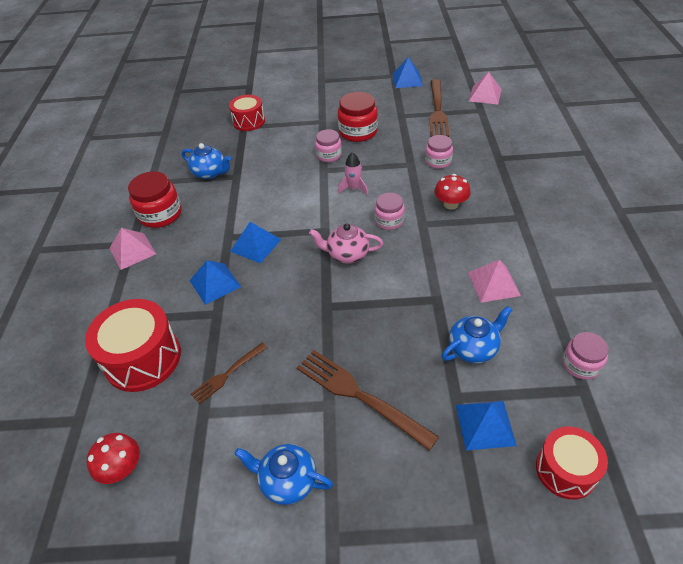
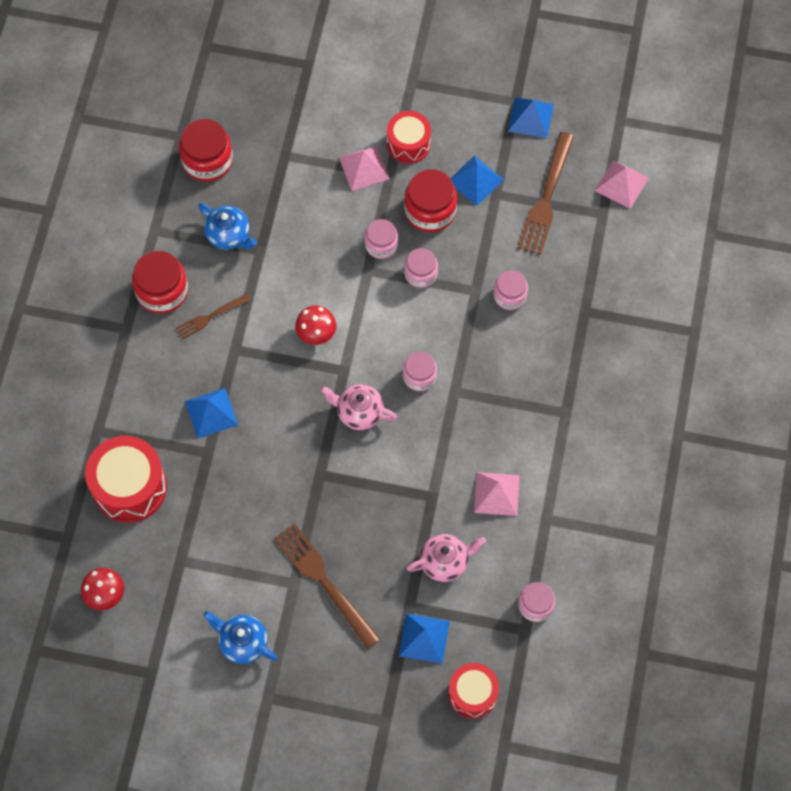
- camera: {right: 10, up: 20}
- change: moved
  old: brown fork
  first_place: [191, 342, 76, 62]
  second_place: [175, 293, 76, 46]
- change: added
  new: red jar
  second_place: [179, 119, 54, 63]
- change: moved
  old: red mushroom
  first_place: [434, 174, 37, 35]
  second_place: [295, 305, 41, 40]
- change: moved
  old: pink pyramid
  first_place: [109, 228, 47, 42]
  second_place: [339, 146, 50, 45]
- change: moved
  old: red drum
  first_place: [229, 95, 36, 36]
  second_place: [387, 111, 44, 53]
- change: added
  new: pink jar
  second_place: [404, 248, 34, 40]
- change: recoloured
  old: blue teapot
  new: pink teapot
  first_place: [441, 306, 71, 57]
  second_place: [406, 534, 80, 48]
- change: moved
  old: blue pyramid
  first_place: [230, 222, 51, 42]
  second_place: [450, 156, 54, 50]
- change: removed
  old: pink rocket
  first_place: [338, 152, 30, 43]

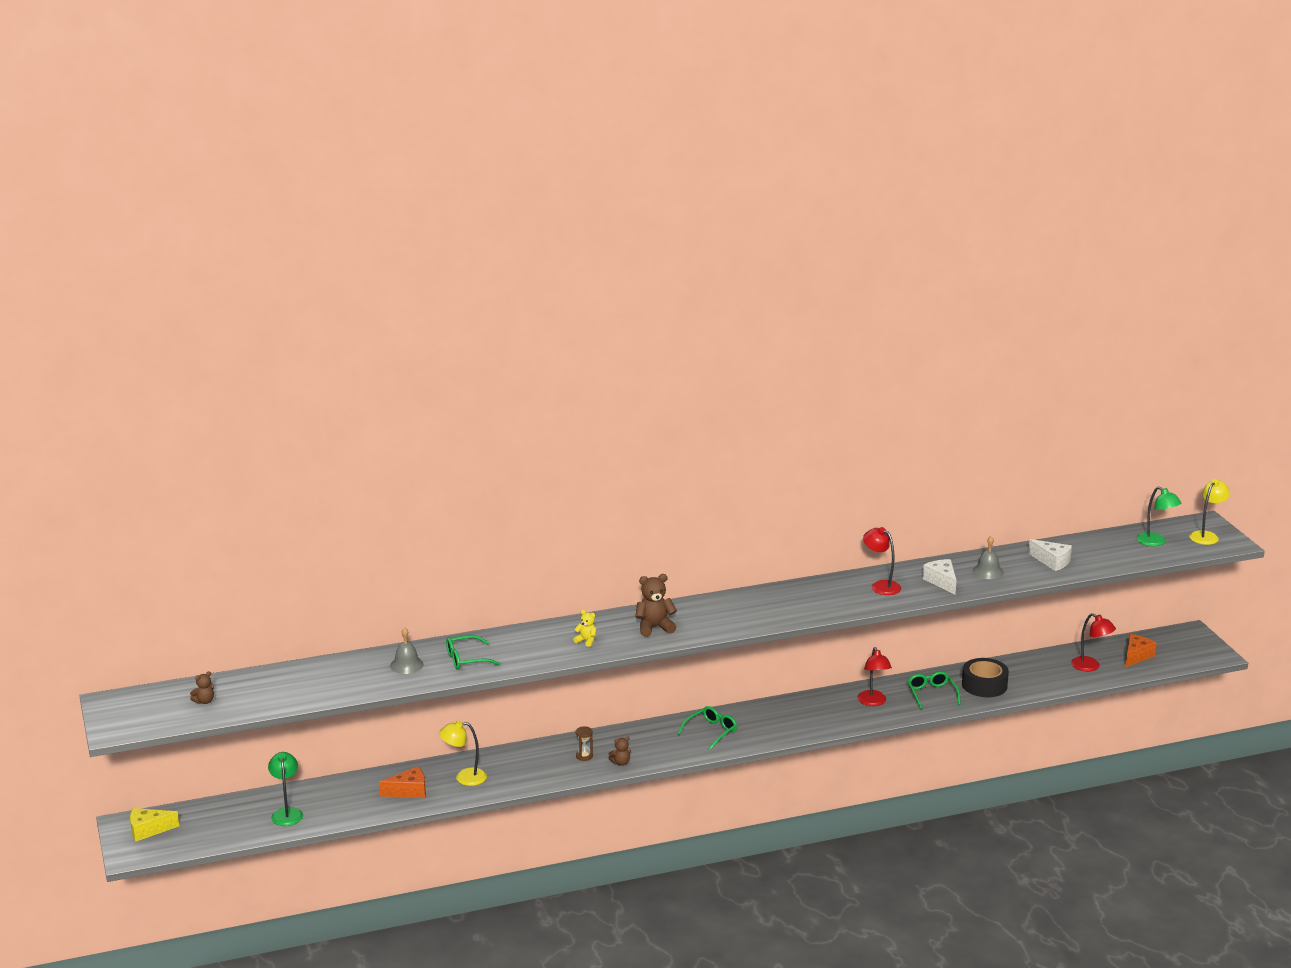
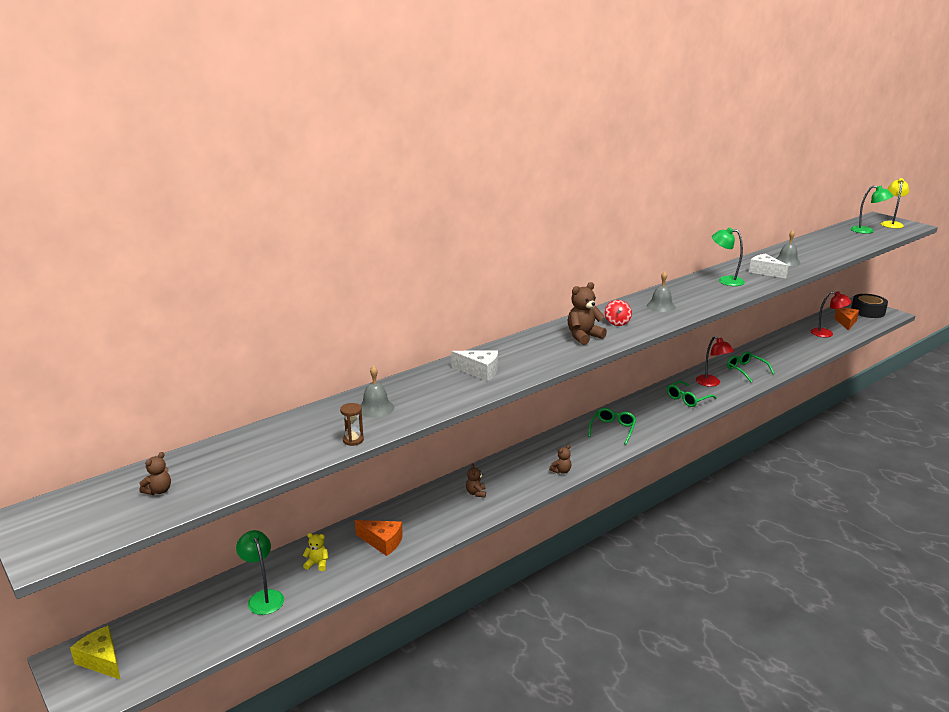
- camera: {right: -20, up: 0}
- change: turned
  old: yellow cheese
  first_place: [130, 808, 49, 34]
  second_place: [70, 626, 51, 54]
  degrees: 75
- change: moved
  old: yellow teddy bear
  first_place: [573, 610, 23, 37]
  second_place: [302, 533, 26, 38]
- change: moved
  old: brown hourglass
  first_place: [575, 726, 18, 35]
  second_place: [340, 403, 24, 43]
- change: turned
  old: orange cheese
  first_place: [379, 766, 47, 32]
  second_place: [355, 520, 48, 36]
  degrees: 60
- change: moved
  old: white cheese
  first_place: [1028, 539, 44, 32]
  second_place: [451, 351, 47, 30]
- change: added
  new: brown teddy bear
  second_place: [466, 464, 20, 34]
- change: added
  new: red spinning top
  second_place: [605, 300, 27, 26]
- change: added
  new: grey bell
  second_place: [647, 271, 29, 41]
- change: moved
  old: green glasses
  first_place: [446, 635, 55, 35]
  second_place: [667, 381, 50, 26]
- change: recoloured
  old: red lamp
  new: green lamp
  first_place: [863, 527, 38, 68]
  second_place: [712, 227, 33, 59]
- change: moved
  old: black tape
  first_place: [962, 658, 47, 39]
  second_place: [851, 294, 37, 24]
- change: removed
  old: yellow lamp
  first_place: [439, 721, 48, 65]

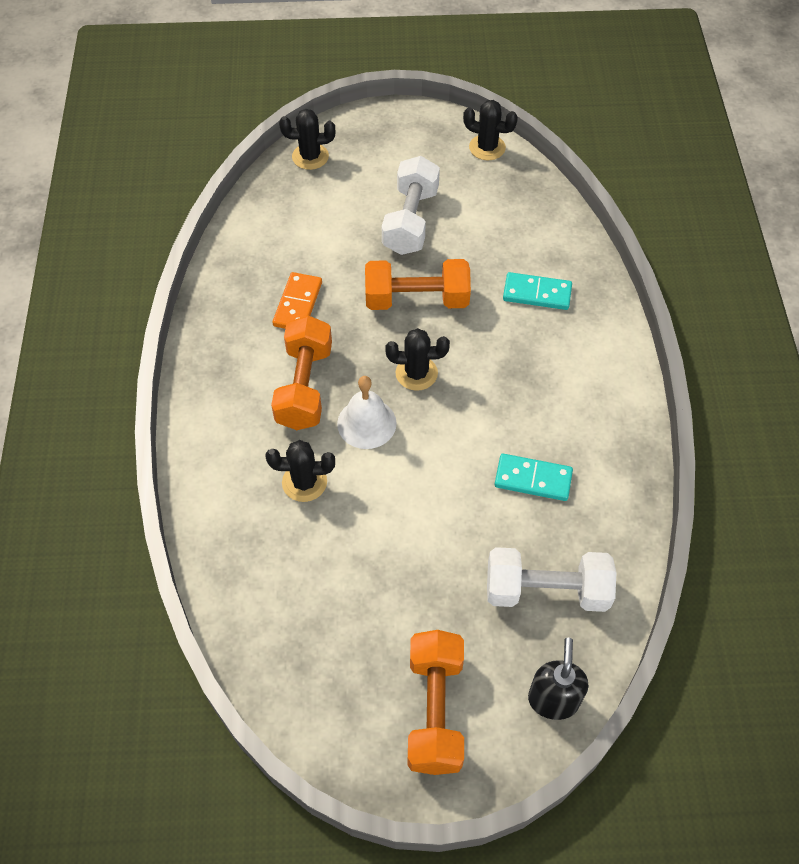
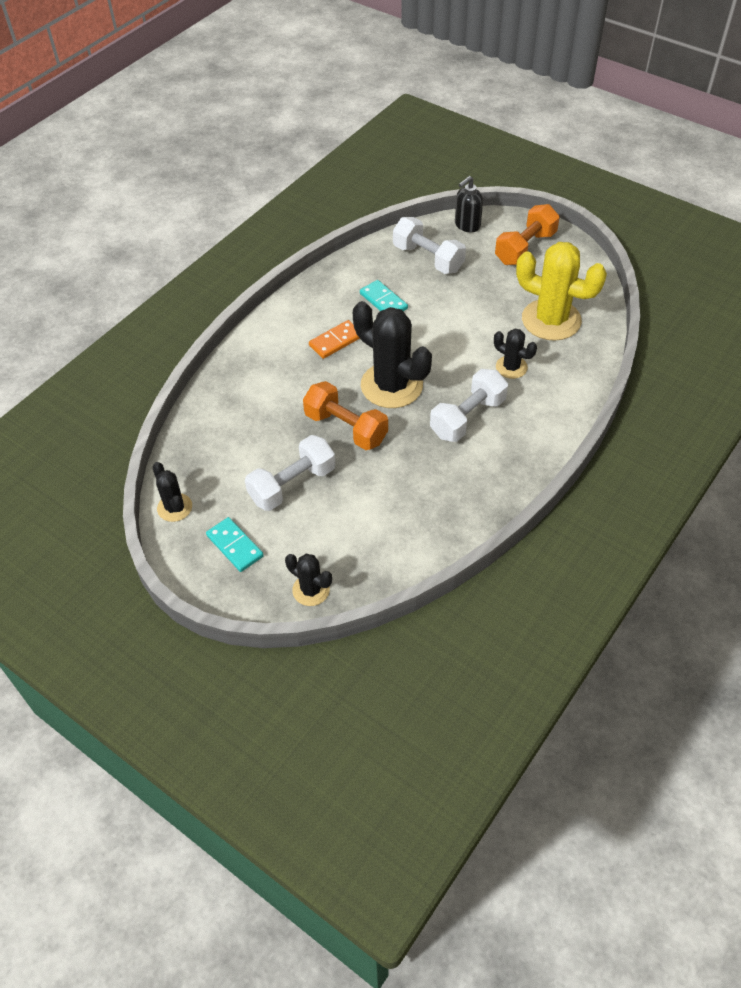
- camera: {right: -140, up: -5}
- change: moved
  old: turquoise domino
  first_place: [503, 272, 69, 38]
  second_place: [206, 517, 58, 55]
- change: moved
  old: orange domino
  first_place: [272, 272, 50, 57]
  second_place: [309, 320, 51, 39]
- change: resized
  old: black cactus
  first_place: [385, 328, 65, 63]
  second_place: [353, 301, 79, 107]
  factor: 1.95
- change: recoloured
  old: orange dumbbell
  new: white dumbbell
  first_place: [271, 315, 61, 115]
  second_place: [430, 369, 78, 73]
- change: added
  new: yellow cactus
  second_place: [516, 242, 91, 99]
- change: removed
  old: white bell
  first_place: [337, 376, 60, 73]

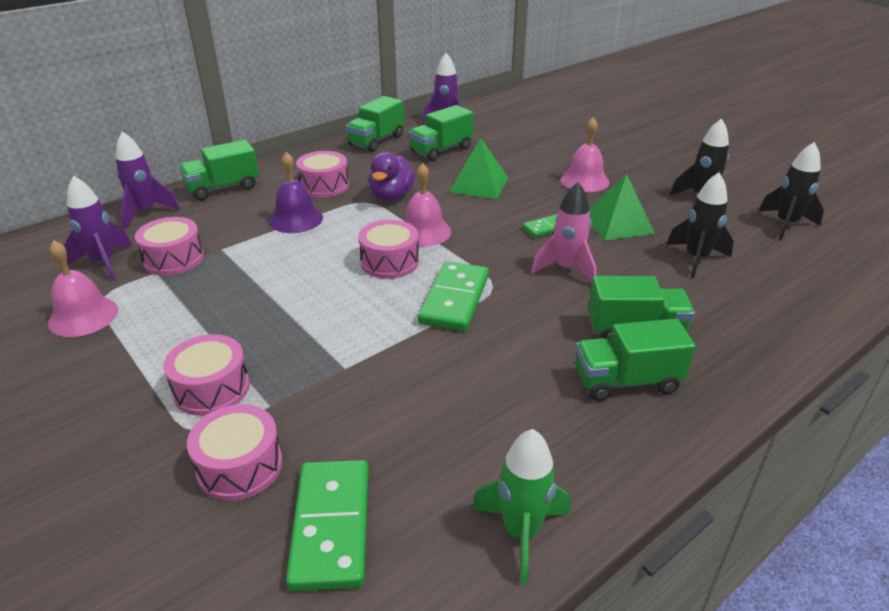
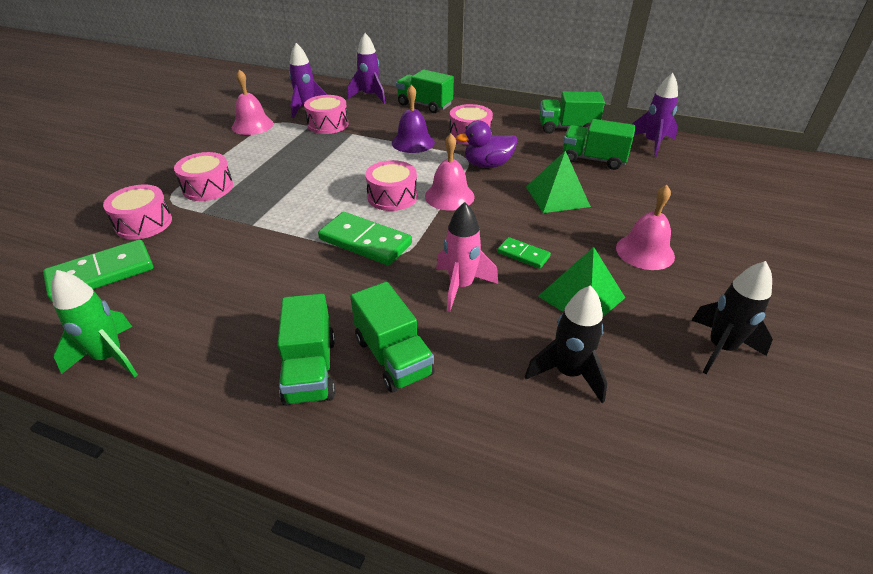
- camera: {right: 60, up: 5}
- change: turned
  old: green truck
  first_place: [576, 319, 120, 82]
  second_place: [277, 294, 58, 111]
  degrees: -150
- change: turned
  old: green domino
  first_place: [418, 261, 71, 70]
  second_place: [318, 212, 94, 54]
  degrees: 45
- change: removed
  old: black rocket
  first_place: [759, 142, 65, 98]

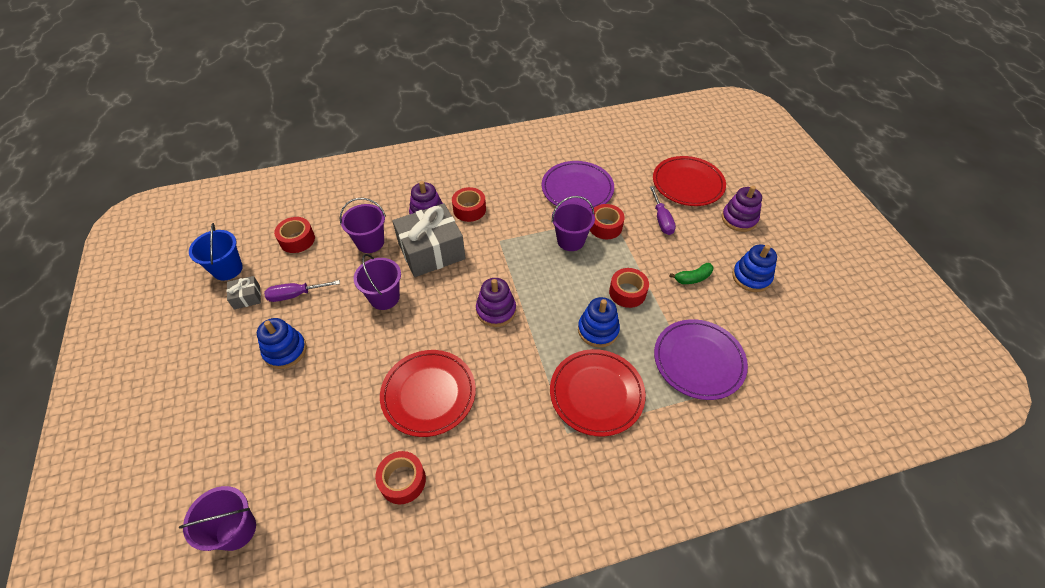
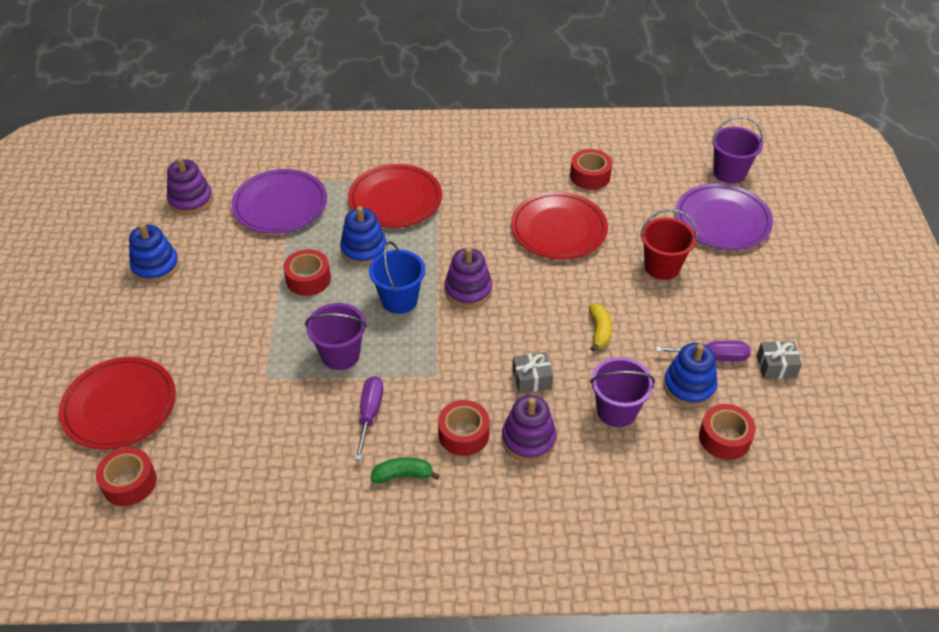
- camera: {right: -165, up: -5}
- change: moved
  old: red tape
  first_place: [590, 204, 35, 35]
  second_place: [96, 447, 61, 59]
- change: moved
  old: purple stacking toy
  first_place: [722, 186, 40, 46]
  second_place: [167, 157, 46, 58]
- change: moved
  old: purple screwdriver
  first_place: [650, 186, 26, 49]
  second_place: [354, 376, 29, 85]
- change: moved
  old: blue bucket
  first_place: [189, 223, 54, 58]
  second_place: [369, 241, 56, 73]
- change: moved
  old: green banana
  first_place: [669, 263, 45, 21]
  second_place: [371, 457, 69, 26]
- change: resized
  old: grey gift
  first_place: [392, 203, 74, 74]
  second_place: [512, 352, 41, 42]
  factor: 0.45
- change: replaced
  old: purple bucket
  new: yellow banana
  first_place: [354, 254, 47, 56]
  second_place: [589, 303, 23, 49]
- change: added
  new: red bucket
  second_place: [640, 209, 57, 71]
- change: moved
  old: blue stacking toy
  first_place: [257, 318, 50, 51]
  second_place: [663, 343, 54, 64]
- change: moved
  old: purple plate
  first_place: [542, 161, 72, 49]
  second_place: [675, 183, 98, 67]

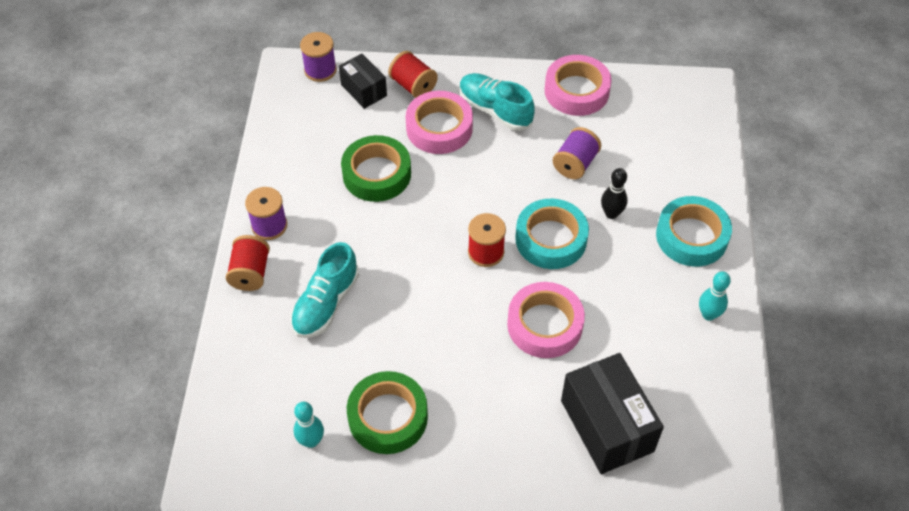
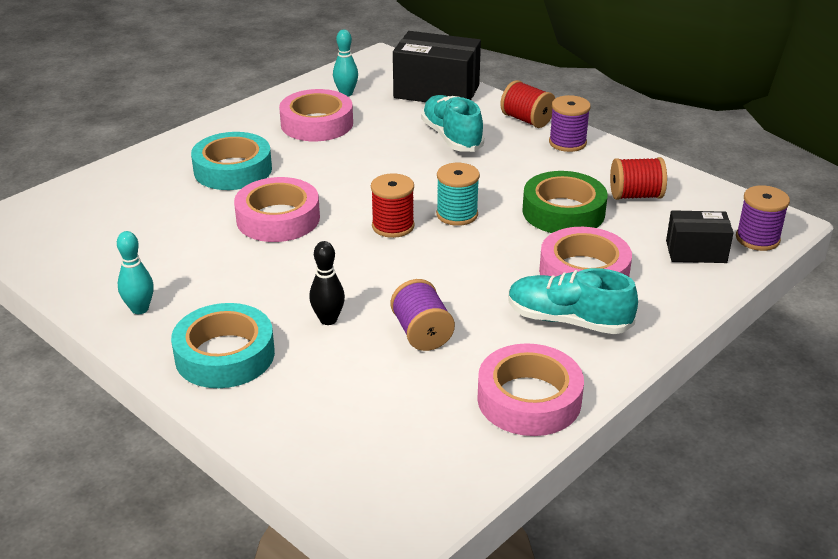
- camera: {right: 130, up: -20}
- change: moved
  old: turquoise tape
  first_place: [515, 199, 74, 70]
  second_place: [191, 132, 81, 58]
- change: recoloured
  old: green tape
  new: pink tape
  first_place: [347, 371, 81, 83]
  second_place: [279, 89, 74, 52]
- change: moved
  old: black box
  first_place: [561, 353, 103, 121]
  second_place: [393, 31, 88, 71]
- change: added
  new: turquoise spool
  second_place: [436, 163, 44, 63]
- change: turned
  old: turquoise shoe
  first_place: [460, 73, 75, 58]
  second_place: [508, 268, 130, 66]
  degrees: -150
- change: moved
  old: red spool
  first_place: [388, 51, 50, 47]
  second_place: [610, 157, 57, 43]

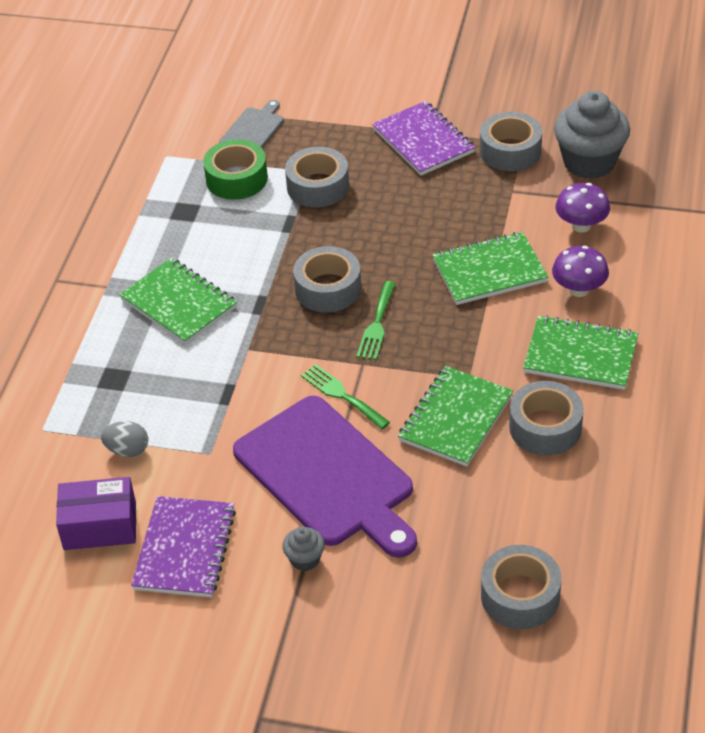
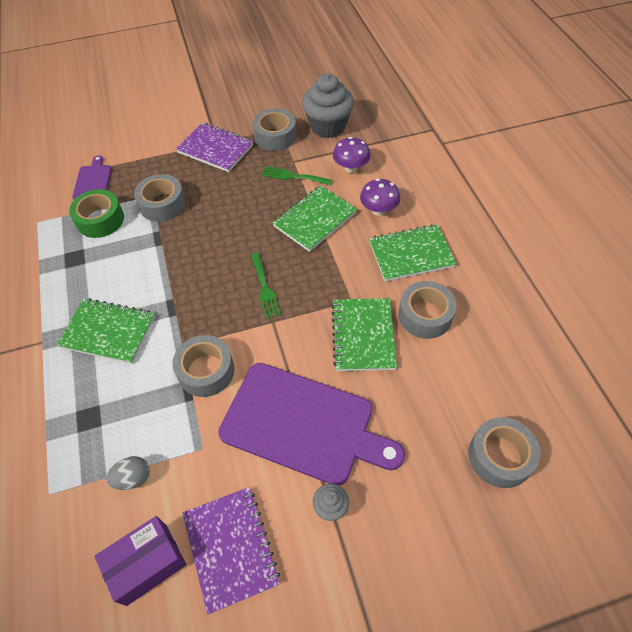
- camera: {right: -30, up: 10}
- change: recoloured
  old: grey cutting board
  new: purple cutting board
  first_place: [219, 100, 65, 48]
  second_place: [72, 155, 40, 45]
- change: moved
  old: grey tape
  first_place: [293, 246, 68, 67]
  second_place: [172, 335, 63, 62]
- change: moved
  old: green fork
  first_place: [301, 364, 89, 65]
  second_place: [262, 166, 70, 19]

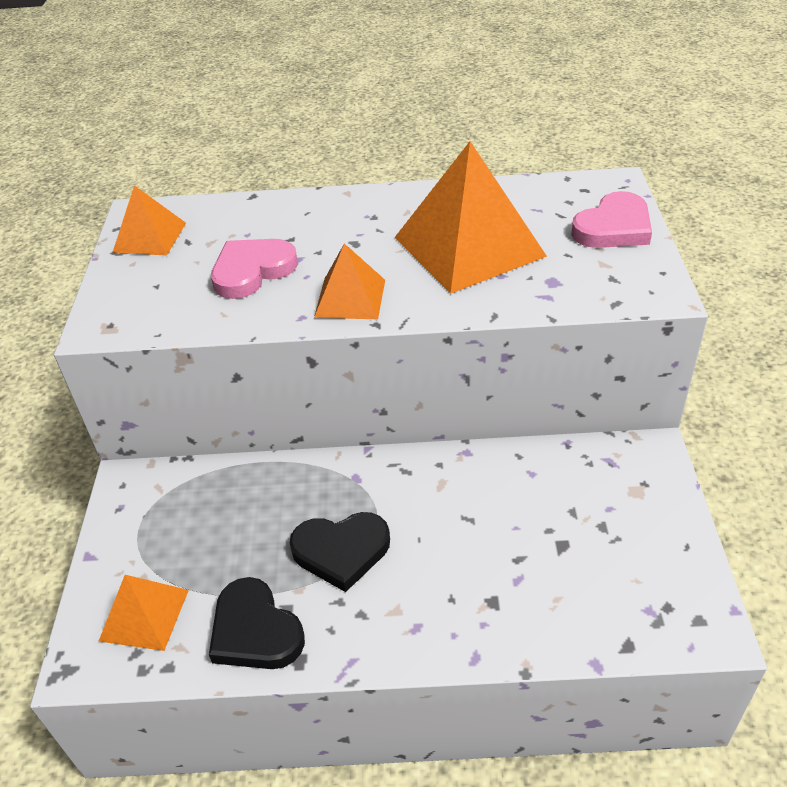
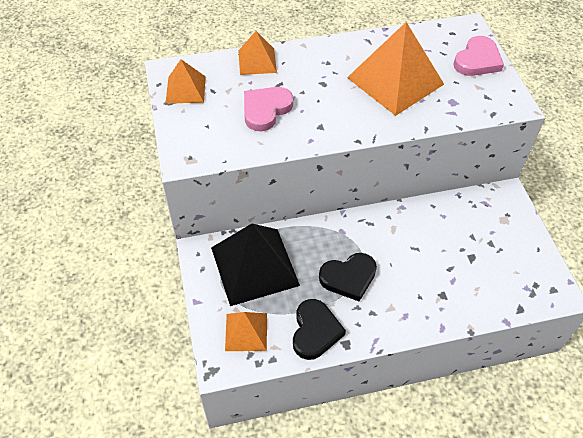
- camera: {right: -15, up: 10}
- change: added
  new: black pyramid
  second_place: [211, 224, 89, 82]
- change: moved
  old: orange pyramid
  first_place: [314, 243, 71, 76]
  second_place: [238, 31, 39, 44]
- change: turned
  old: black heart
  first_place: [209, 577, 96, 92]
  second_place: [293, 299, 53, 61]
  degrees: -120

